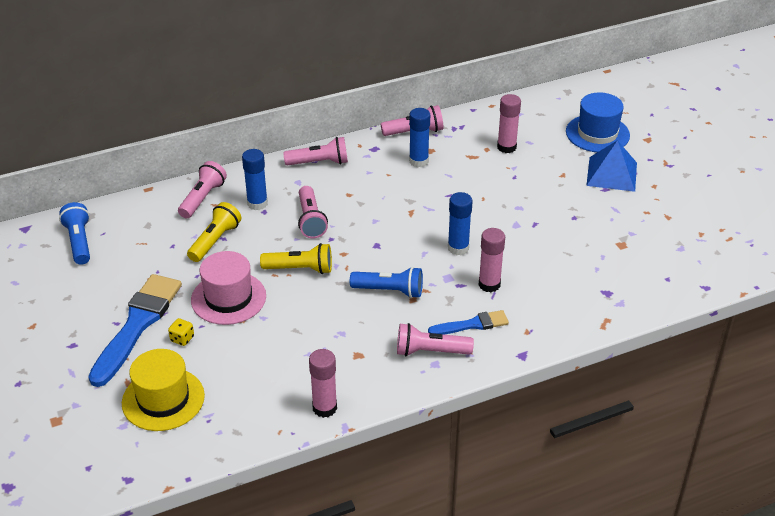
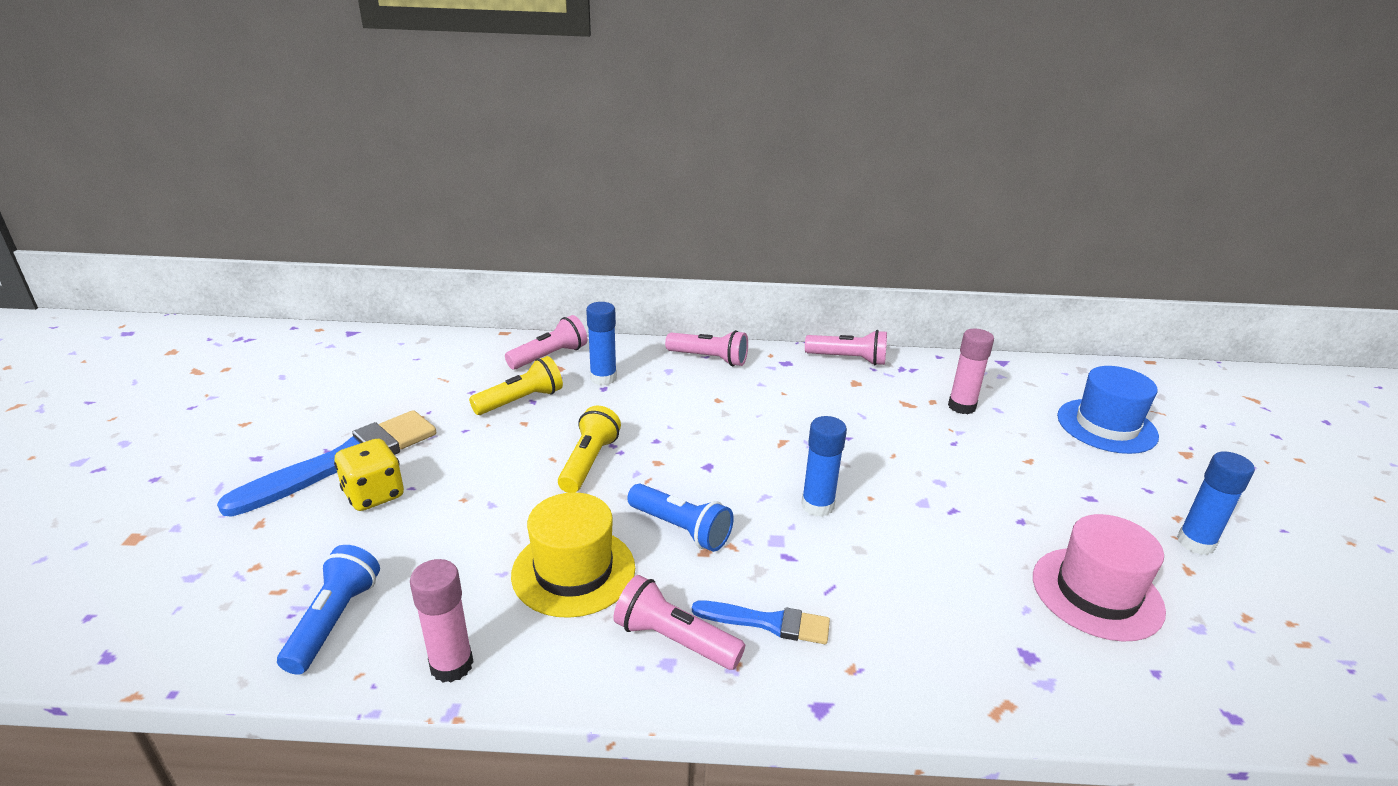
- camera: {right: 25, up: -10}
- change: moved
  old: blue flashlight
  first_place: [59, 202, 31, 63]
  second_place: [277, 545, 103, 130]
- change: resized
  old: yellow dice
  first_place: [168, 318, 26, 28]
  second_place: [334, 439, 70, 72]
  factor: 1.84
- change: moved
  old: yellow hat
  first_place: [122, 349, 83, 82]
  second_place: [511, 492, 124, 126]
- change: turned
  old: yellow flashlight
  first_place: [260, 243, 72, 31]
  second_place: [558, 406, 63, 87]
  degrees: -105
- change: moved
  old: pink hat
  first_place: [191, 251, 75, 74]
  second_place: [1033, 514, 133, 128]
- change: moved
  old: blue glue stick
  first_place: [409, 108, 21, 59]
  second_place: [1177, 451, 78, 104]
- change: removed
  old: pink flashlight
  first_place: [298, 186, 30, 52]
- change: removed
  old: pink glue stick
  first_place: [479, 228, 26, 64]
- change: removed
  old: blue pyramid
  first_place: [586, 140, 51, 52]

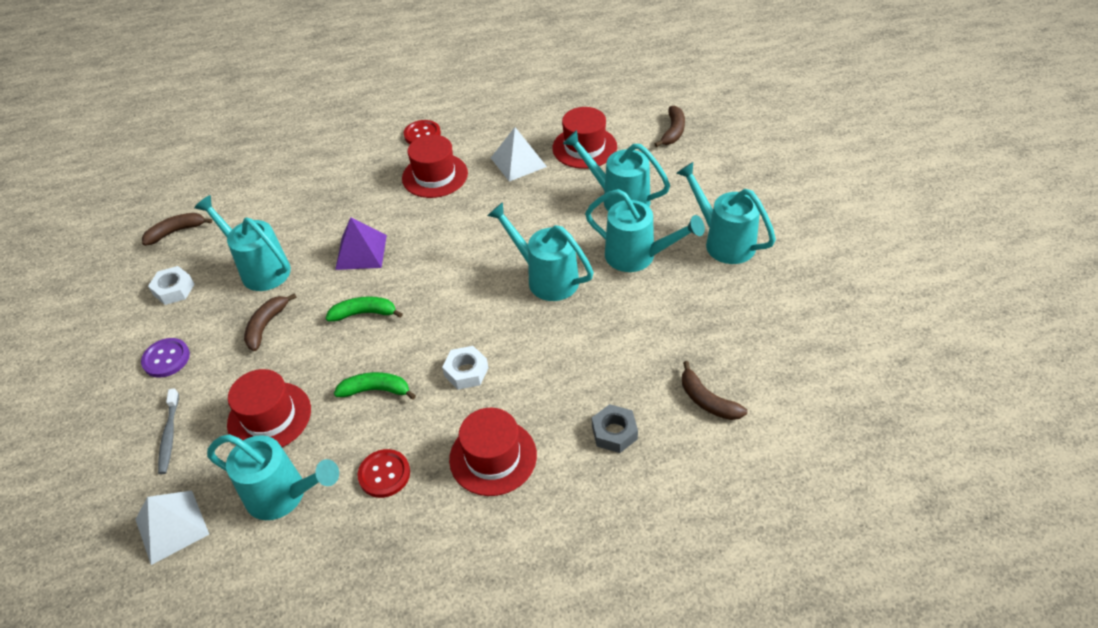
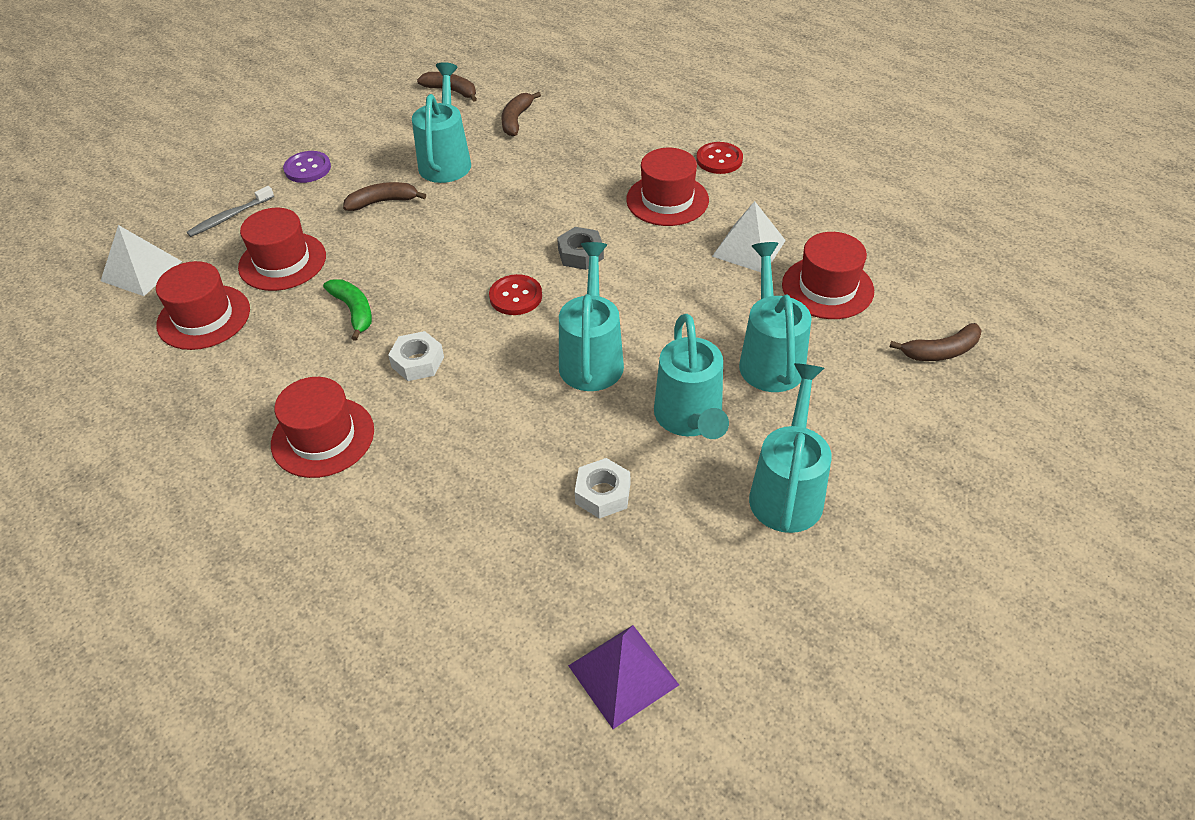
- camera: {right: 55, up: 0}
- change: replaced
  old: turquoise watering can
  new: red hat
  first_place: [207, 434, 132, 86]
  second_place: [156, 261, 94, 89]
- change: moved
  old: red button
  first_place: [357, 449, 53, 49]
  second_place: [489, 274, 53, 41]
- change: moved
  old: brown banana
  first_place: [682, 361, 65, 59]
  second_place: [501, 92, 40, 44]
- change: moved
  old: grey nut
  first_place: [592, 404, 46, 49]
  second_place: [557, 227, 47, 43]
- change: moved
  old: purple pyramid
  first_place: [335, 217, 52, 53]
  second_place: [568, 625, 111, 104]
- change: moved
  old: white nut
  first_place: [148, 266, 47, 39]
  second_place: [575, 458, 55, 61]
- change: removed
  old: green banana
  first_place: [326, 296, 77, 25]

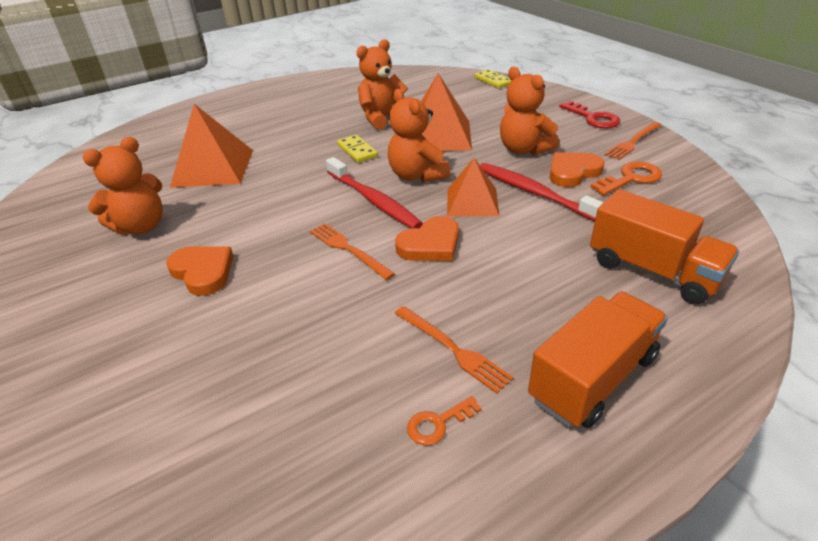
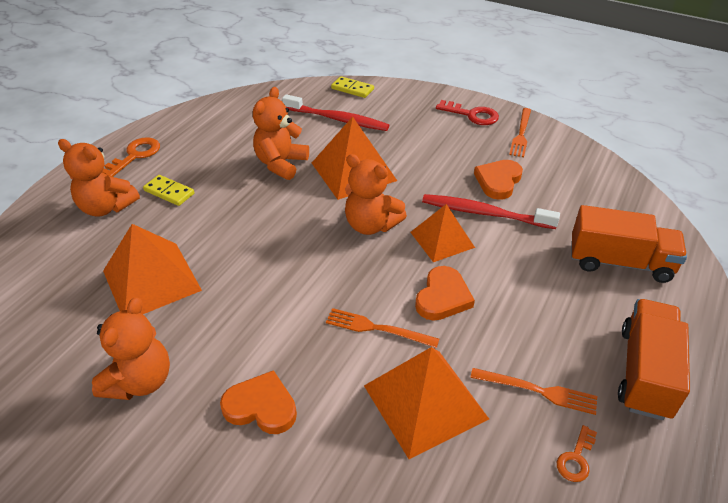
- camera: {right: -30, up: 5}
- change: moved
  old: orange teddy bear
  first_place: [500, 67, 59, 88]
  second_place: [58, 139, 82, 78]
- change: moved
  old: orange key
  first_place: [590, 162, 72, 33]
  second_place: [102, 137, 58, 40]
- change: moved
  old: yellow domino
  first_place: [337, 135, 41, 28]
  second_place: [143, 175, 52, 31]
- change: moved
  old: red toothbrush
  first_place: [326, 157, 97, 71]
  second_place: [282, 94, 107, 37]
- change: added
  new: orange pyramid
  second_place: [364, 347, 125, 112]

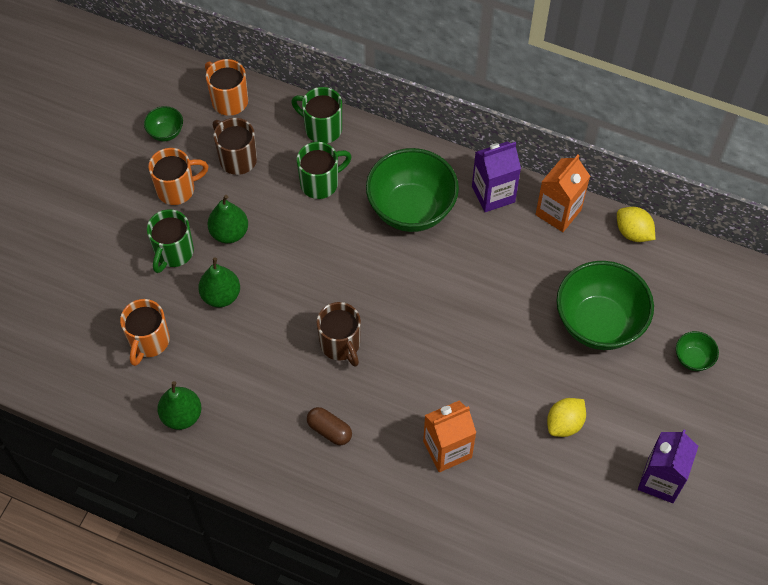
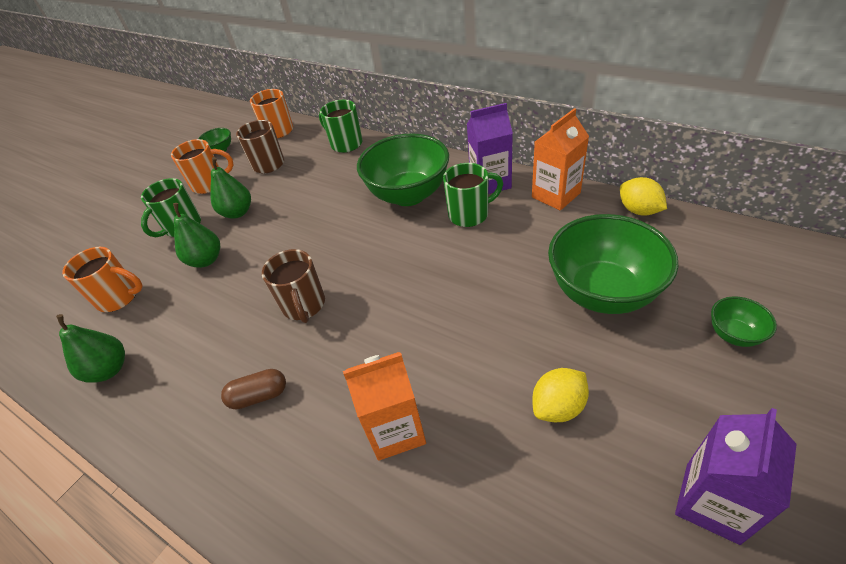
- camera: {right: 15, up: -15}
- change: turned
  old: orange mug
  first_place: [120, 299, 50, 67]
  second_place: [62, 247, 81, 65]
  degrees: -105
- change: turned
  old: brown capsule
  first_place: [307, 407, 45, 38]
  second_place: [221, 369, 65, 40]
  degrees: -60
- change: moved
  old: green mug
  first_place: [297, 142, 55, 57]
  second_place: [443, 163, 60, 64]

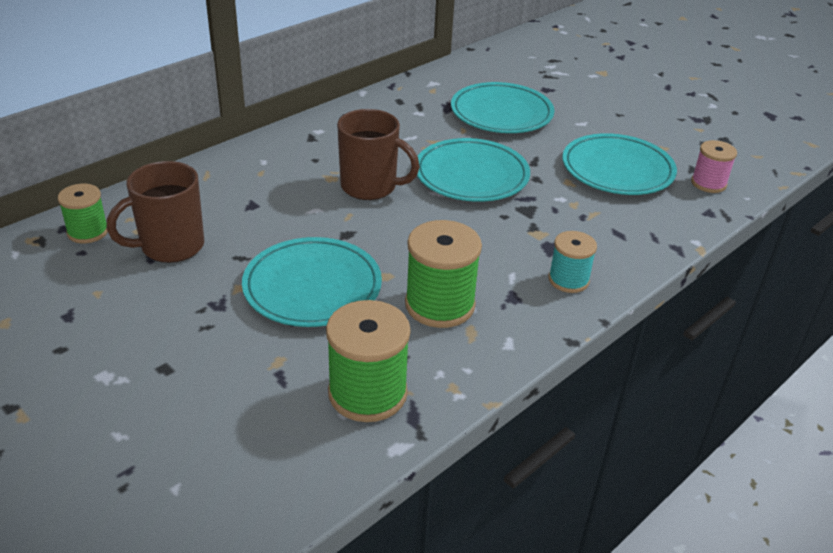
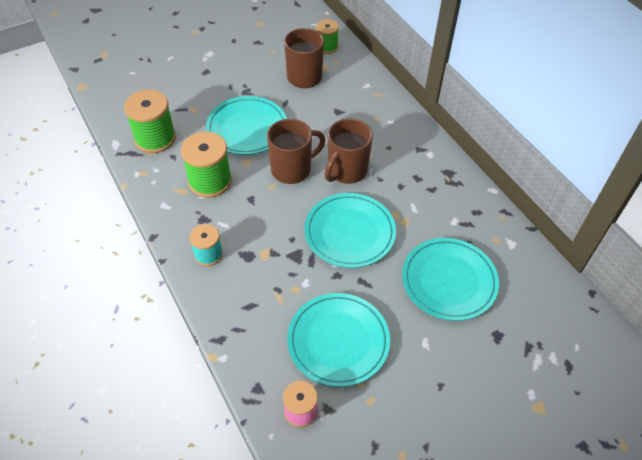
- camera: {right: 105, up: 15}
- change: added
  new: brown mug
  second_place: [267, 119, 59, 65]

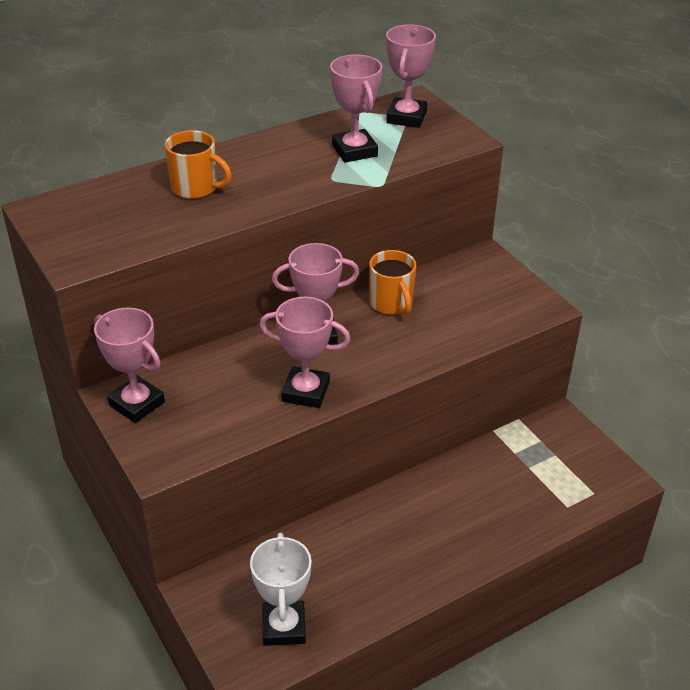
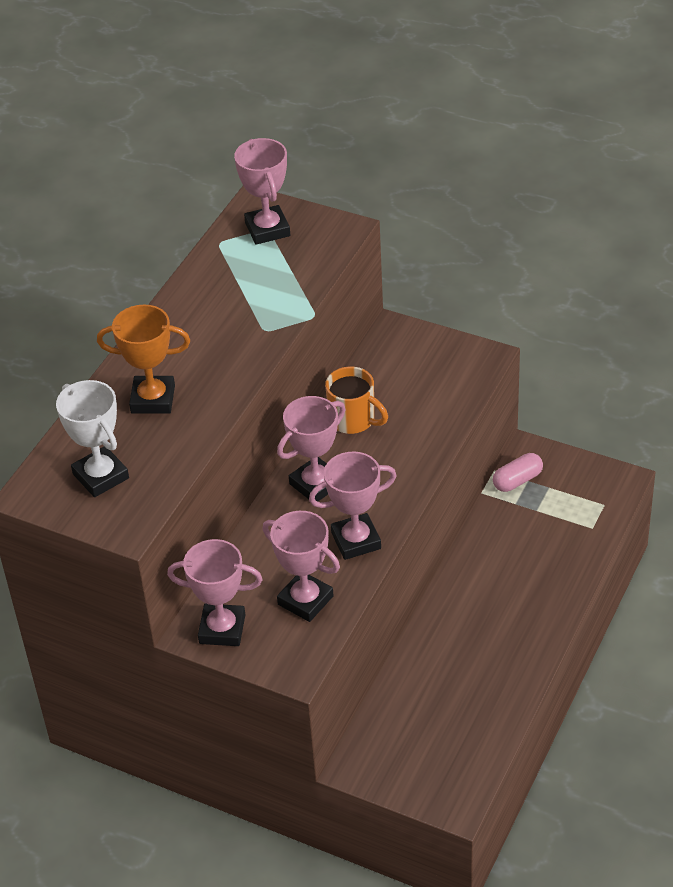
- camera: {right: -30, up: 5}
- change: moved
  old: white trophy
  first_place: [250, 533, 62, 113]
  second_place: [56, 380, 73, 117]
- change: replaced
  old: orange mug
  new: orange trophy
  first_place: [165, 130, 67, 69]
  second_place: [97, 305, 93, 109]
- change: moved
  old: pink trophy
  first_place: [330, 54, 52, 109]
  second_place: [263, 511, 77, 111]
- change: added
  new: pink capsule
  second_place: [493, 453, 50, 39]

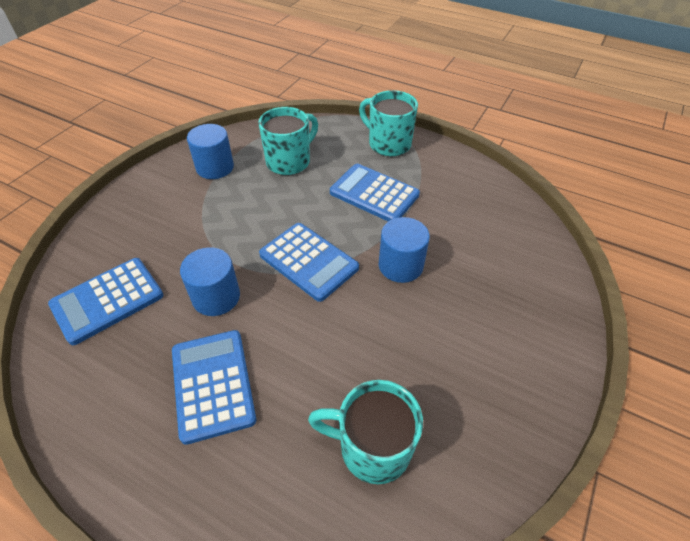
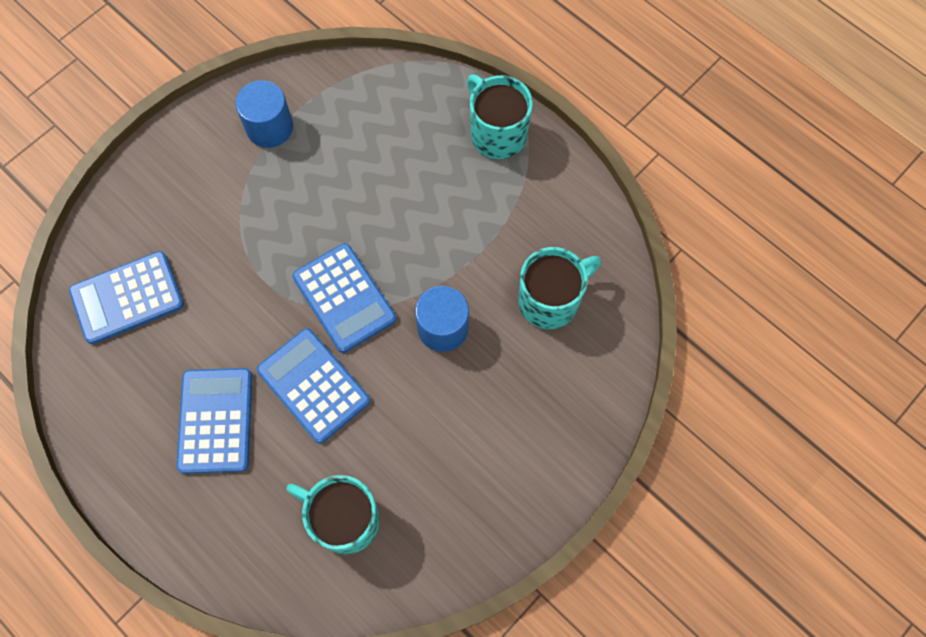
- camera: {right: 15, up: 20}
- change: moved
  old: blue calculator
  first_place: [330, 164, 90, 58]
  second_place: [257, 328, 113, 116]
- change: moved
  old: turquoise mug
  first_place: [258, 107, 60, 68]
  second_place: [518, 247, 83, 82]
- change: removed
  old: blue cylinder
  first_place: [180, 247, 60, 69]

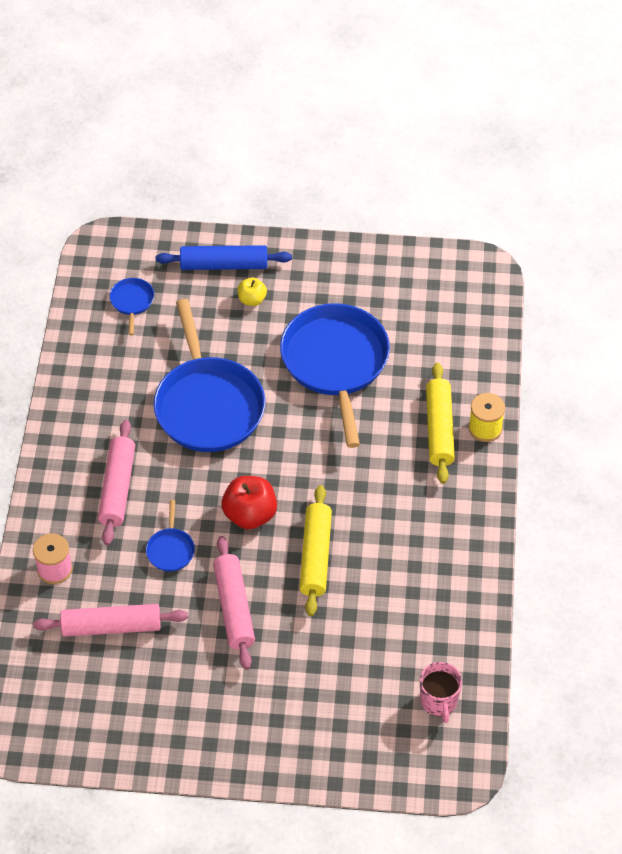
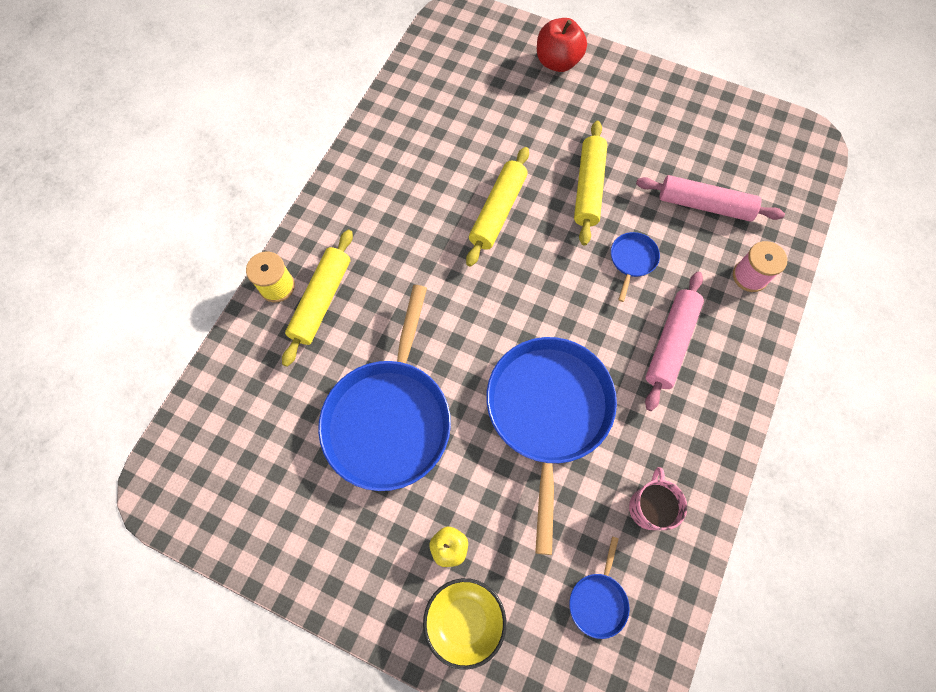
- camera: {right: -160, up: 15}
- change: replaced
  old: blue rolling pin
  new: yellow bowl
  first_place: [156, 245, 136, 25]
  second_place: [423, 578, 83, 92]
- change: moved
  old: red apple
  first_place: [221, 476, 56, 53]
  second_place: [537, 18, 50, 54]
- change: recoloured
  old: pink rolling pin
  new: yellow rolling pin
  first_place: [213, 536, 42, 134]
  second_place: [574, 121, 34, 125]
- change: moved
  old: pink mug
  first_place: [420, 662, 42, 61]
  second_place: [629, 467, 58, 63]

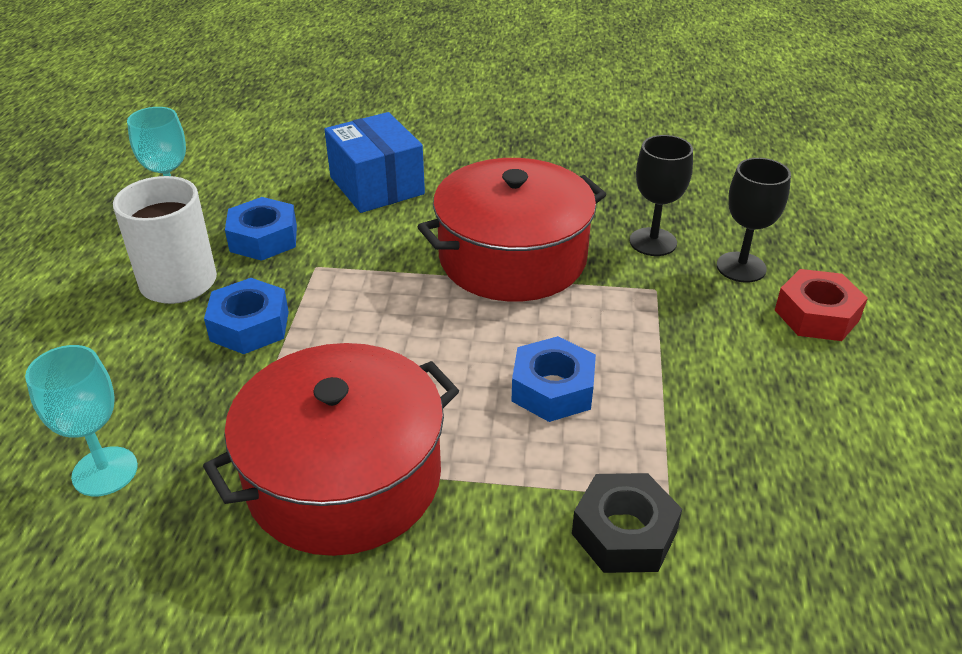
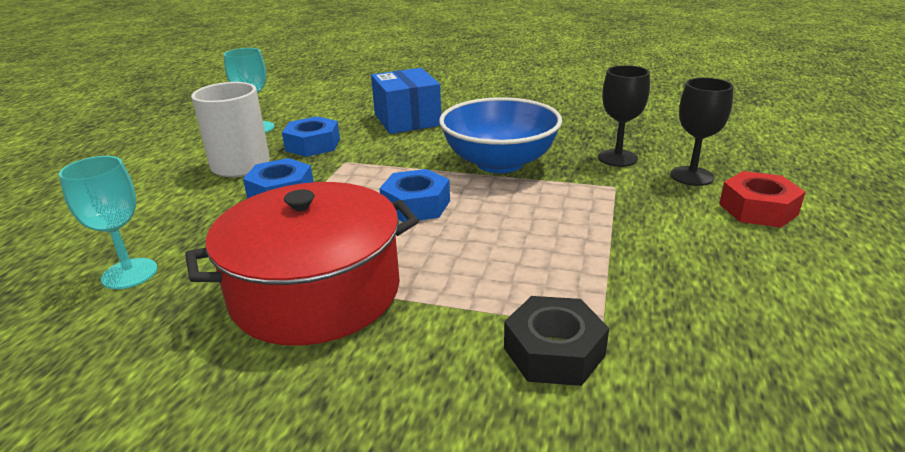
- camera: {right: 10, up: -10}
- change: moved
  old: blue nut
  first_place: [511, 336, 85, 86]
  second_place: [379, 169, 71, 53]
- change: replaced
  old: red pot
  new: blue bowl
  first_place: [418, 158, 188, 143]
  second_place: [439, 97, 123, 76]

